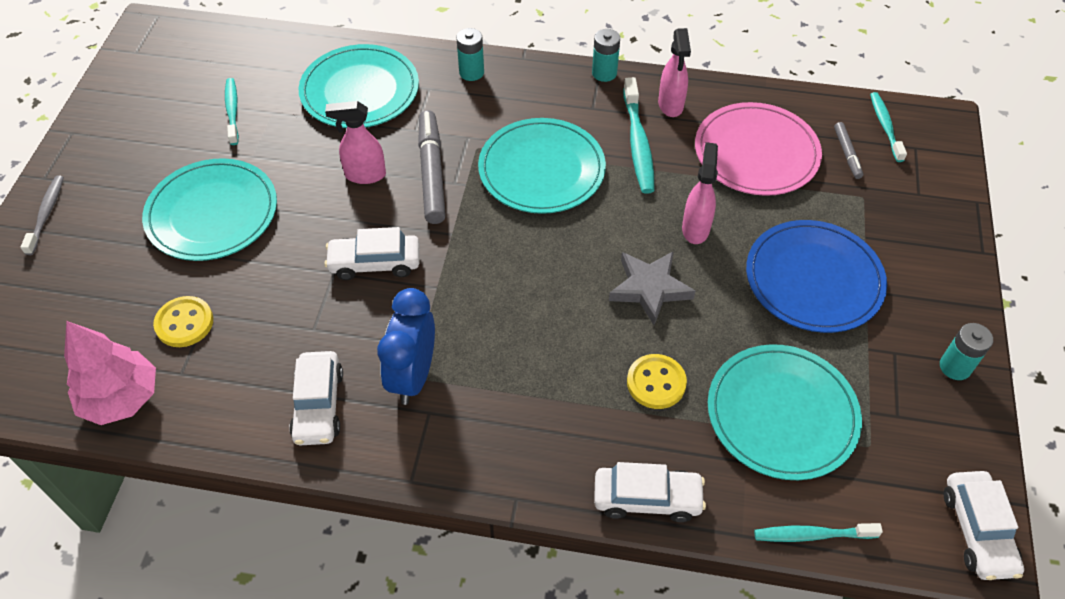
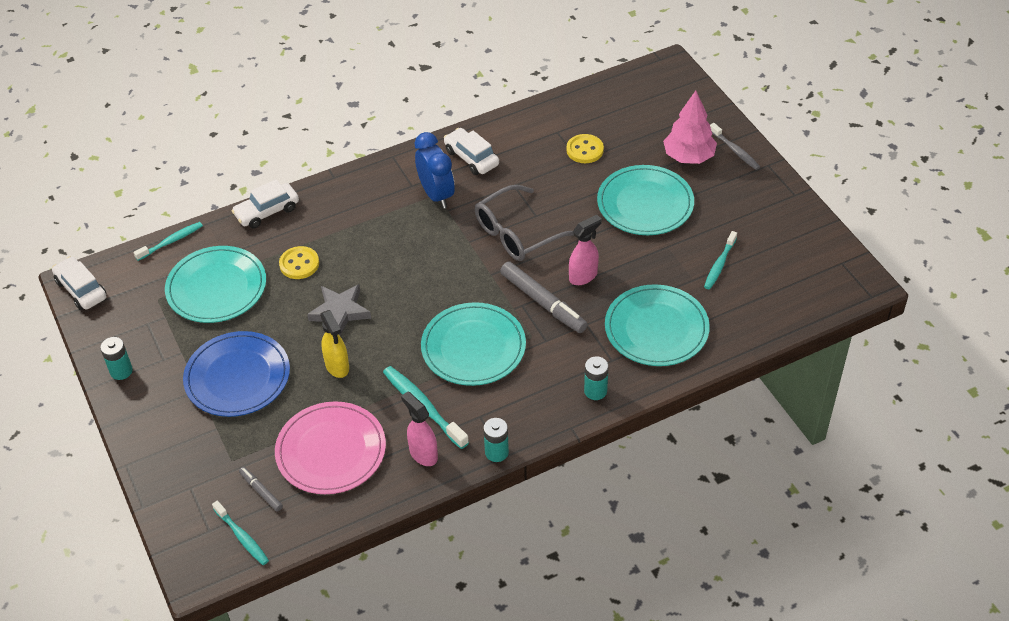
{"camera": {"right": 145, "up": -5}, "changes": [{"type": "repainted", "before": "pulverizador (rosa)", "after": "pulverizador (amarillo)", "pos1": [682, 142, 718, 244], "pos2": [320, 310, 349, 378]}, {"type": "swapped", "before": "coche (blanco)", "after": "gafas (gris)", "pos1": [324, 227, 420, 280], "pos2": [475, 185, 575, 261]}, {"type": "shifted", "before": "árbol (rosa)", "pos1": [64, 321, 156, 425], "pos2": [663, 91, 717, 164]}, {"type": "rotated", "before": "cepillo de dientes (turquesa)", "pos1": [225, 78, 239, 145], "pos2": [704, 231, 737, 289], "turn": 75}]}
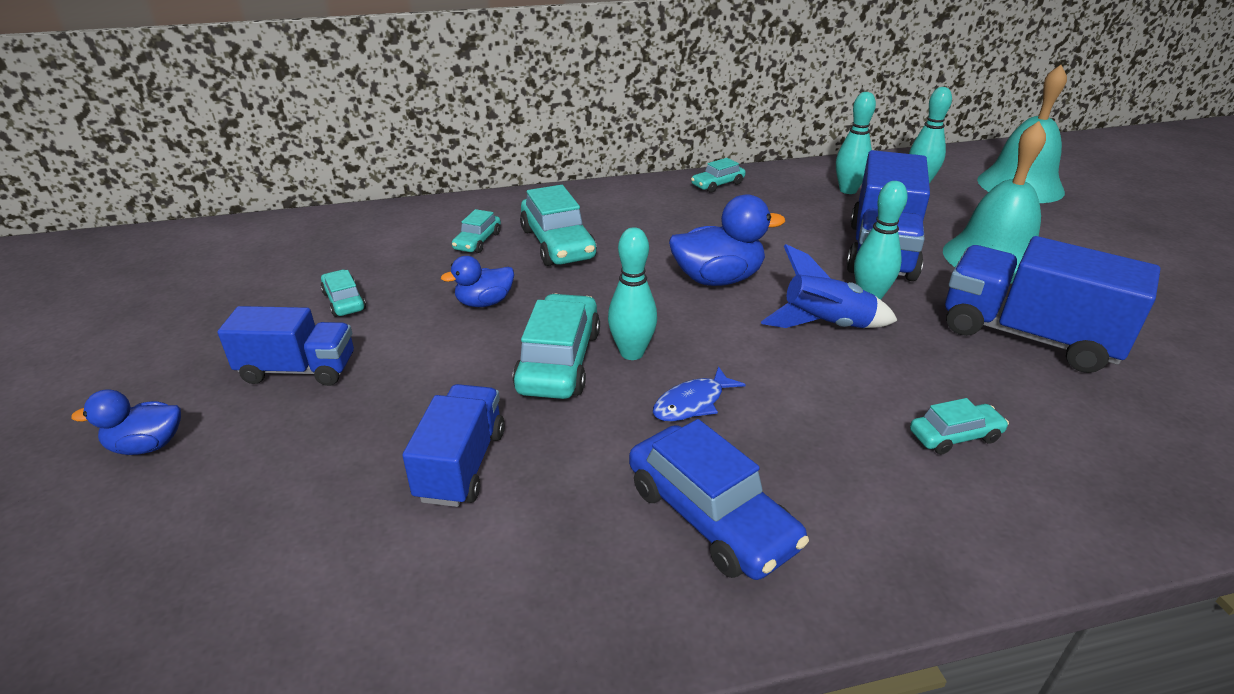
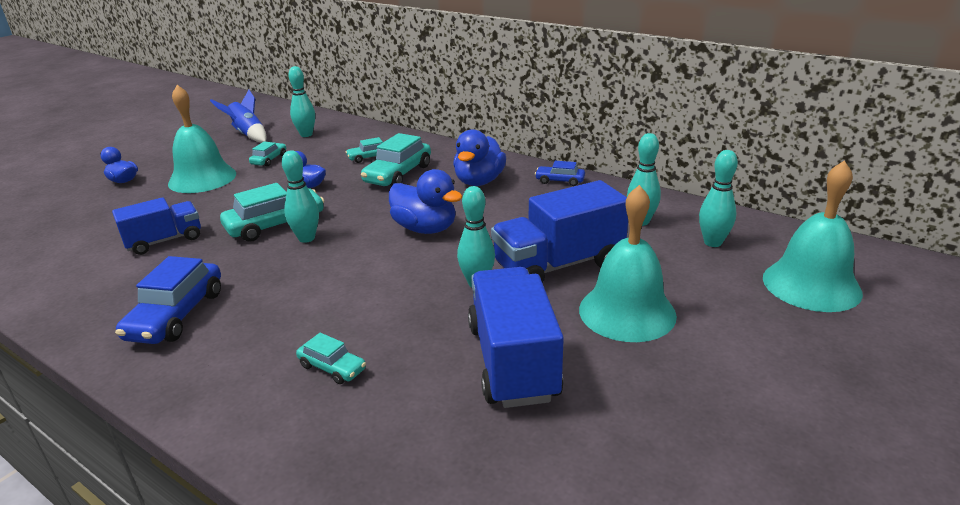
{"camera": {"right": 50, "up": -5}, "changes": [{"type": "swapped", "before": "camión (azul)", "after": "campana (turquesa)", "pos1": [218, 306, 354, 386], "pos2": [168, 85, 236, 193]}, {"type": "shifted", "before": "cohete (azul)", "pos1": [761, 244, 898, 328], "pos2": [210, 90, 267, 142]}, {"type": "new", "after": "bolo (turquesa)", "pos2": [288, 66, 315, 137]}, {"type": "new", "after": "pato (azul)", "pos2": [453, 129, 506, 186]}, {"type": "repainted", "before": "coche (turquesa)", "after": "coche (azul)", "pos1": [691, 158, 746, 193], "pos2": [535, 161, 585, 186]}, {"type": "gone", "before": "pez (azul)", "pos1": [653, 366, 746, 422]}]}
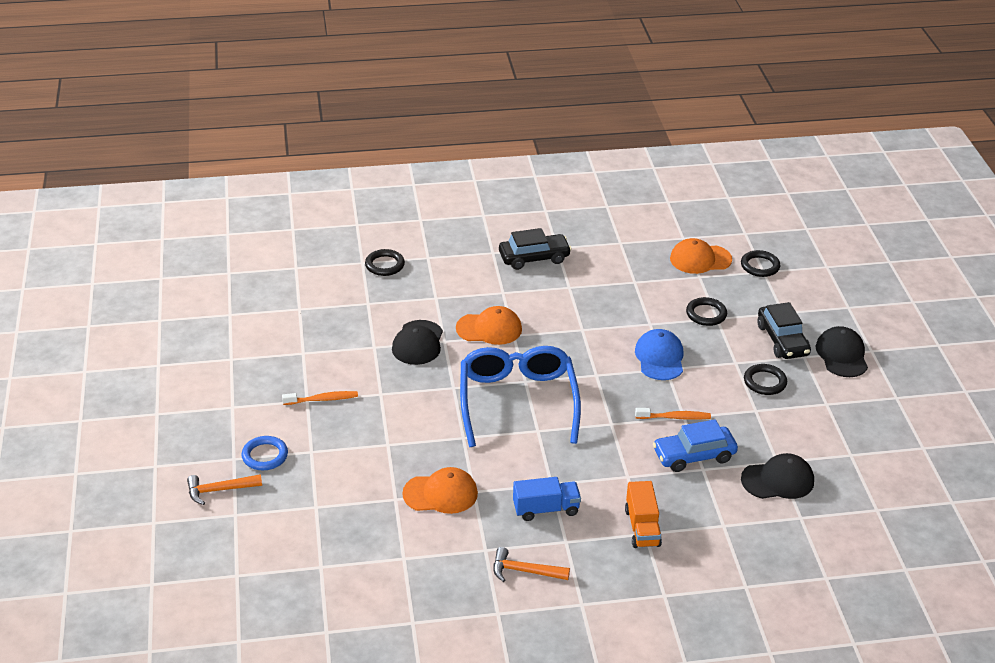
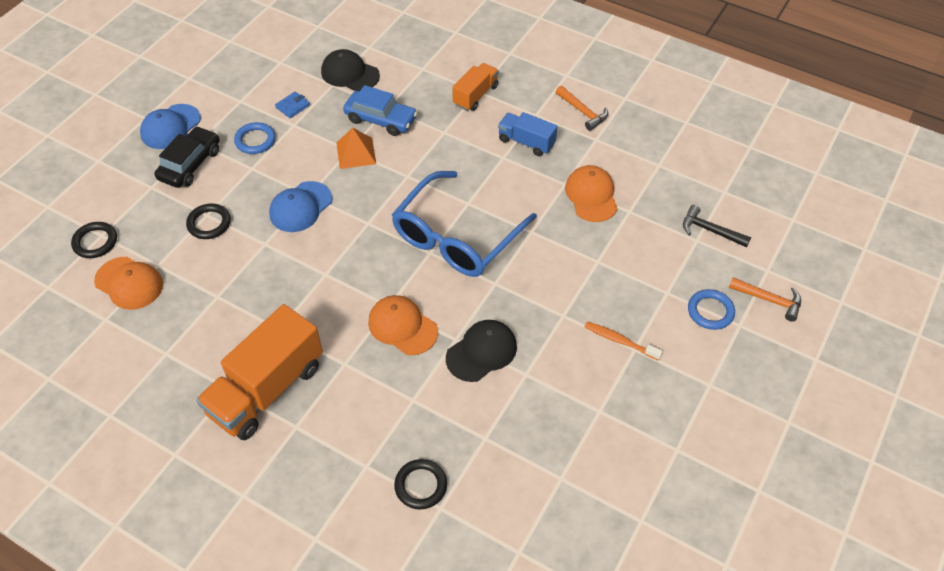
{"camera": {"right": -140, "up": 15}, "changes": [{"type": "repainted", "before": "gorra (negro)", "after": "gorra (azul)", "pos1": [816, 326, 868, 377], "pos2": [140, 104, 201, 149]}, {"type": "swapped", "before": "coche (negro)", "after": "camión (naranja)", "pos1": [499, 228, 571, 270], "pos2": [196, 304, 323, 440]}, {"type": "repainted", "before": "anillo (negro)", "after": "anillo (azul)", "pos1": [744, 364, 787, 395], "pos2": [234, 122, 275, 154]}, {"type": "new", "after": "cartera (azul)", "pos2": [275, 92, 310, 118]}, {"type": "swapped", "before": "cepillo de dientes (naranja)", "after": "pirámide (naranja)", "pos1": [635, 408, 711, 420], "pos2": [336, 127, 376, 169]}, {"type": "rotated", "before": "gorra (naranja)", "pos1": [402, 467, 478, 514], "pos2": [565, 165, 618, 222], "turn": 45}, {"type": "new", "after": "martillo (negro)", "pos2": [683, 205, 751, 247]}]}
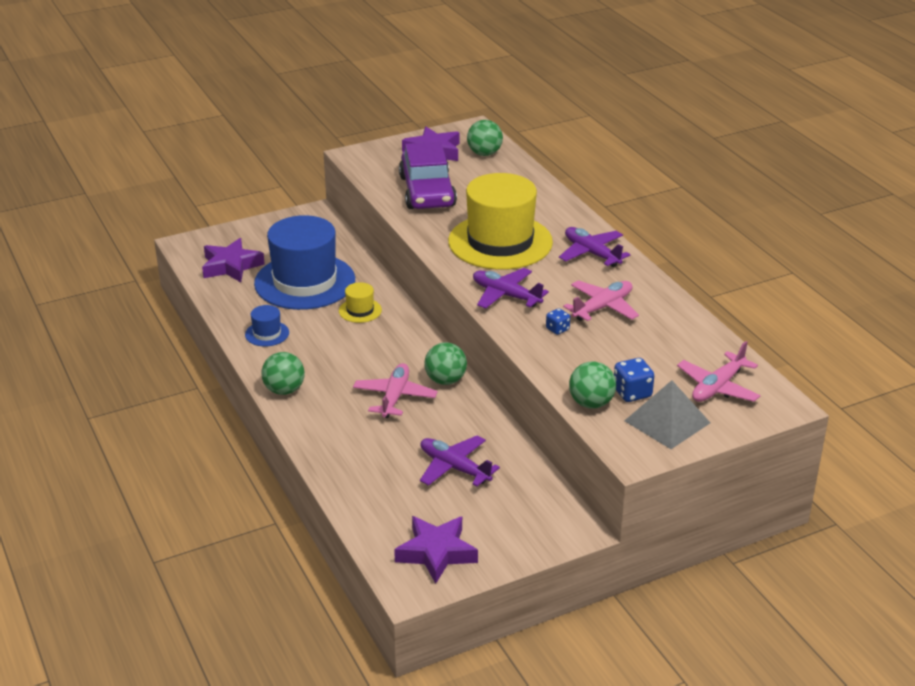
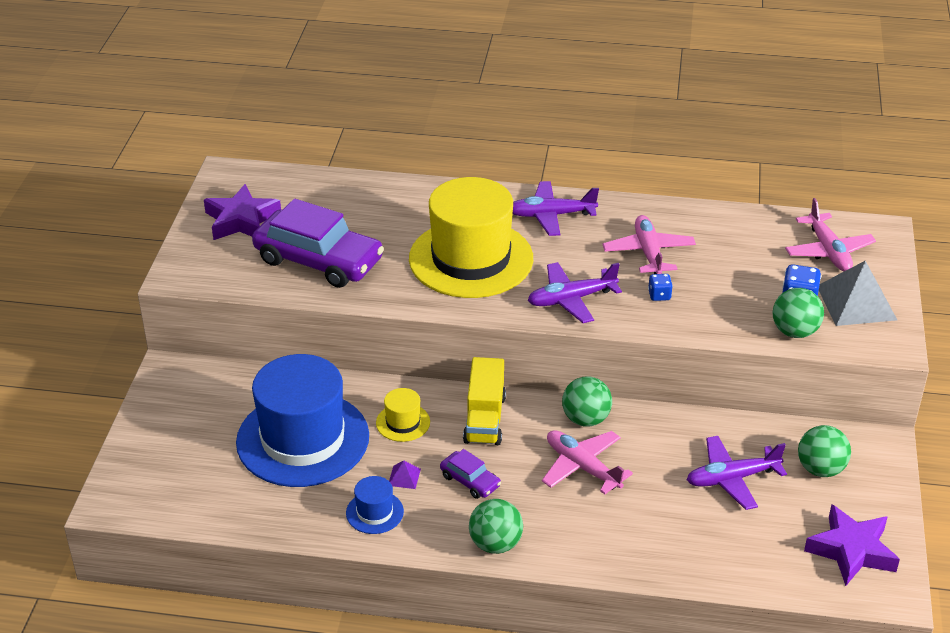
{"camera": {"right": -55, "up": 5}, "changes": [{"type": "new", "after": "pirámide (morado)", "pos2": [389, 460, 421, 489]}, {"type": "new", "after": "coche (morado)", "pos2": [440, 449, 501, 499]}, {"type": "new", "after": "camión (amarillo)", "pos2": [463, 357, 506, 445]}, {"type": "shifted", "before": "pelota (verde)", "pos1": [467, 120, 503, 156], "pos2": [798, 425, 851, 477]}, {"type": "gone", "before": "estrella (morado)", "pos1": [202, 238, 265, 282]}]}
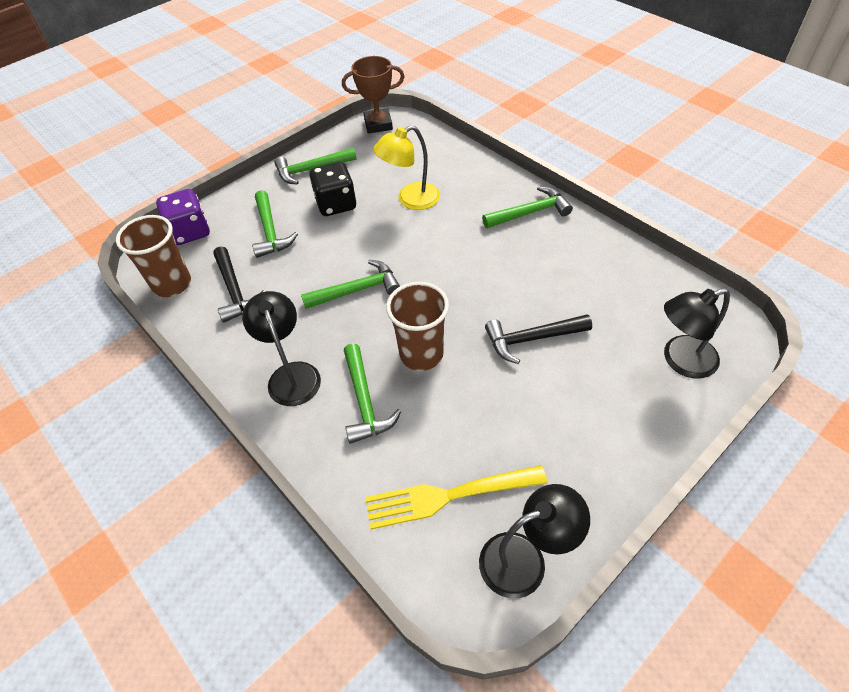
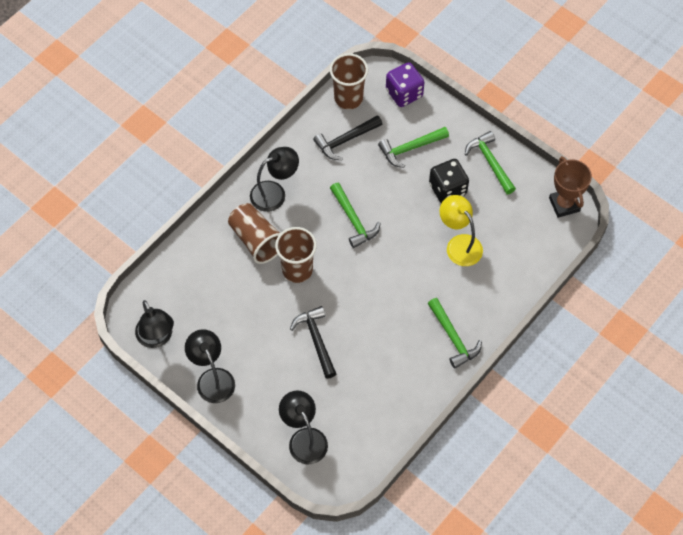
{"camera": {"right": 80, "up": 10}, "changes": [{"type": "new", "after": "lámpara (negro)", "pos2": [185, 329, 235, 403]}, {"type": "swapped", "before": "martillo (verde)", "after": "vaso (marrón)", "pos1": [344, 343, 401, 444], "pos2": [228, 203, 280, 264]}, {"type": "gone", "before": "tenedor (amarillo)", "pos1": [365, 465, 547, 530]}]}
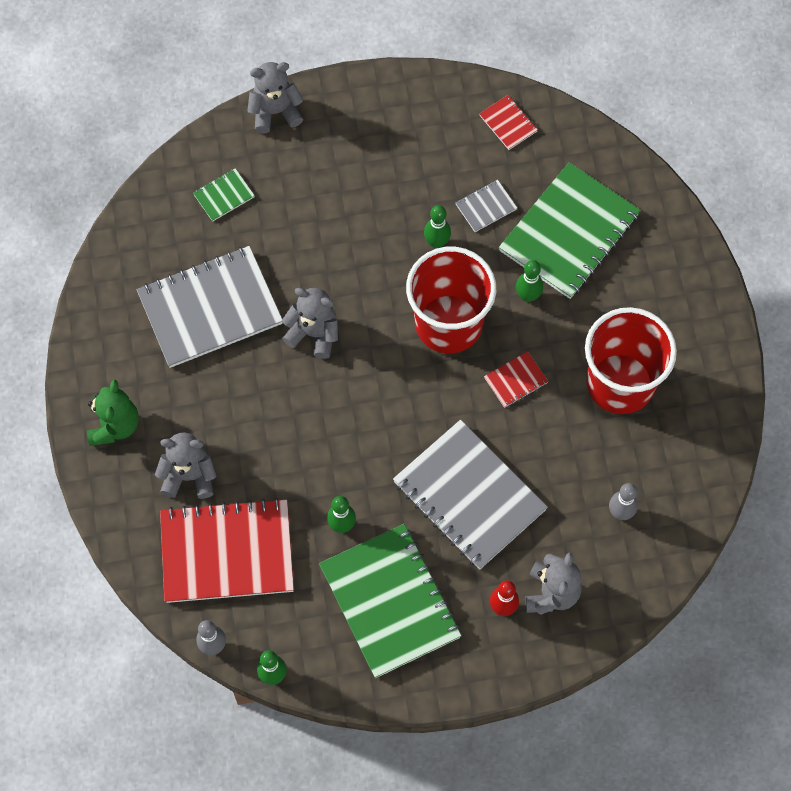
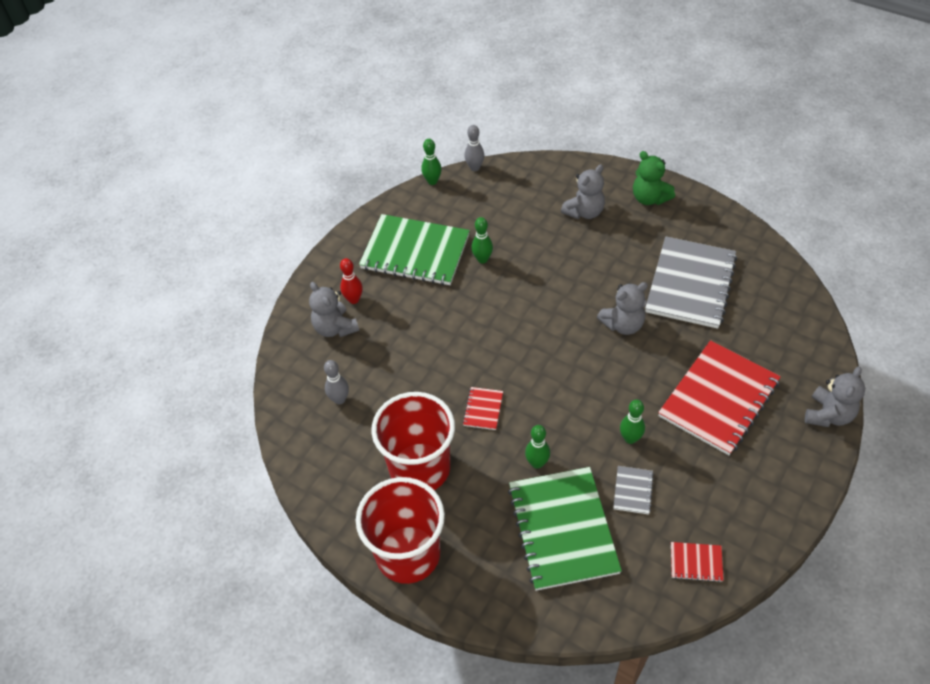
{"camera": {"right": 135, "up": -15}, "changes": [{"type": "shifted", "before": "vaso (rojo)", "pos1": [406, 247, 496, 354], "pos2": [356, 477, 445, 584]}, {"type": "shifted", "before": "cuaderno (rojo)", "pos1": [160, 498, 294, 603], "pos2": [658, 340, 781, 455]}, {"type": "gone", "before": "cuaderno (verde)", "pos1": [193, 168, 255, 222]}, {"type": "gone", "before": "cuaderno (gris)", "pos1": [393, 420, 548, 570]}]}
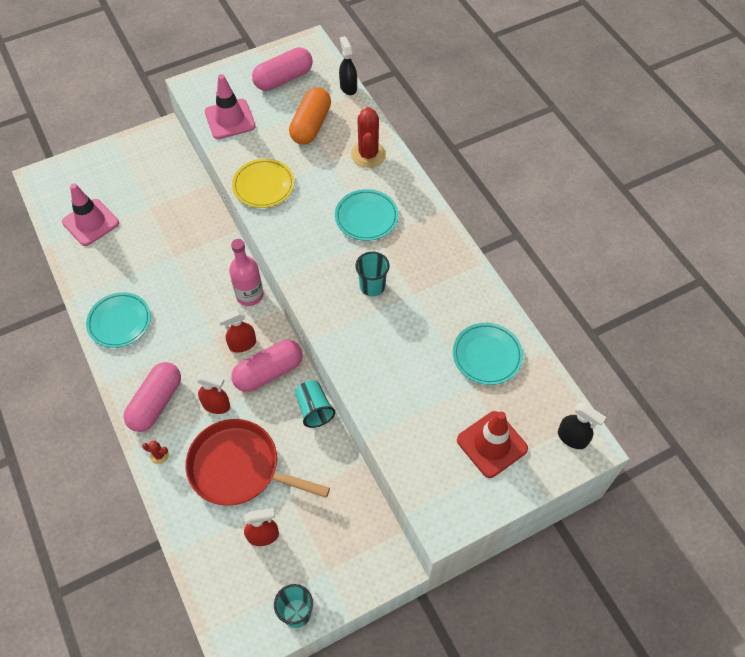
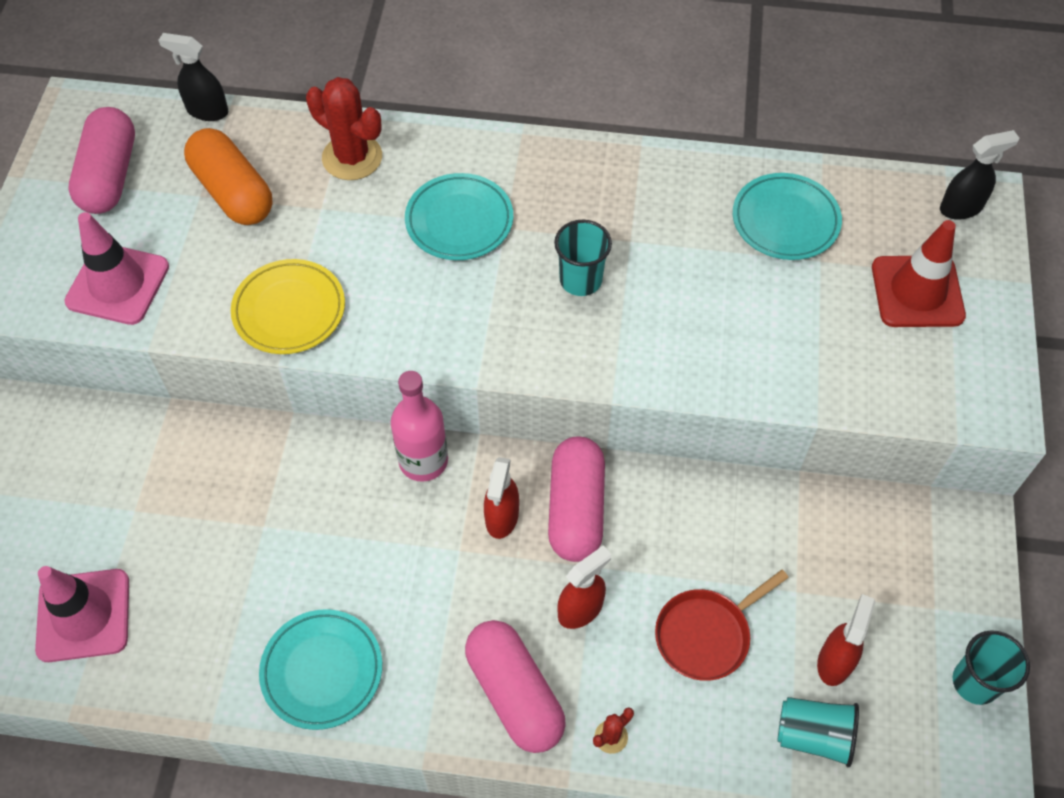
{"camera": {"right": -55, "up": 0}, "changes": [{"type": "scaled", "before": "sartén (rojo)", "pos1": [185, 419, 330, 506], "pos2": [655, 570, 789, 681], "scale": 0.6}, {"type": "shifted", "before": "vaso (turquesa)", "pos1": [295, 380, 335, 428], "pos2": [777, 697, 859, 767]}]}
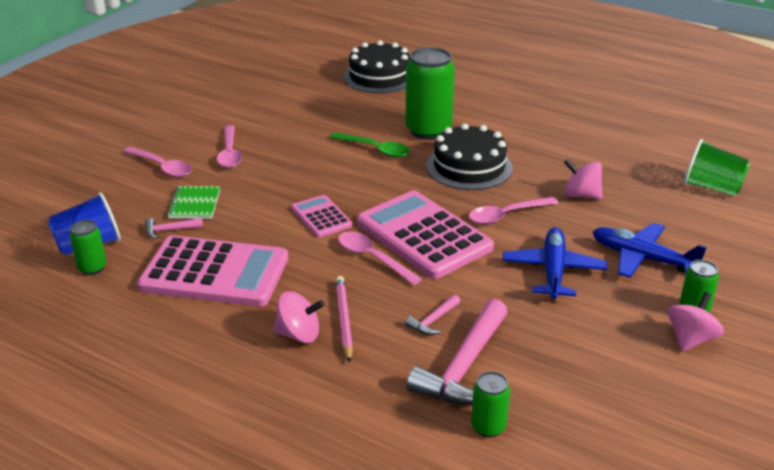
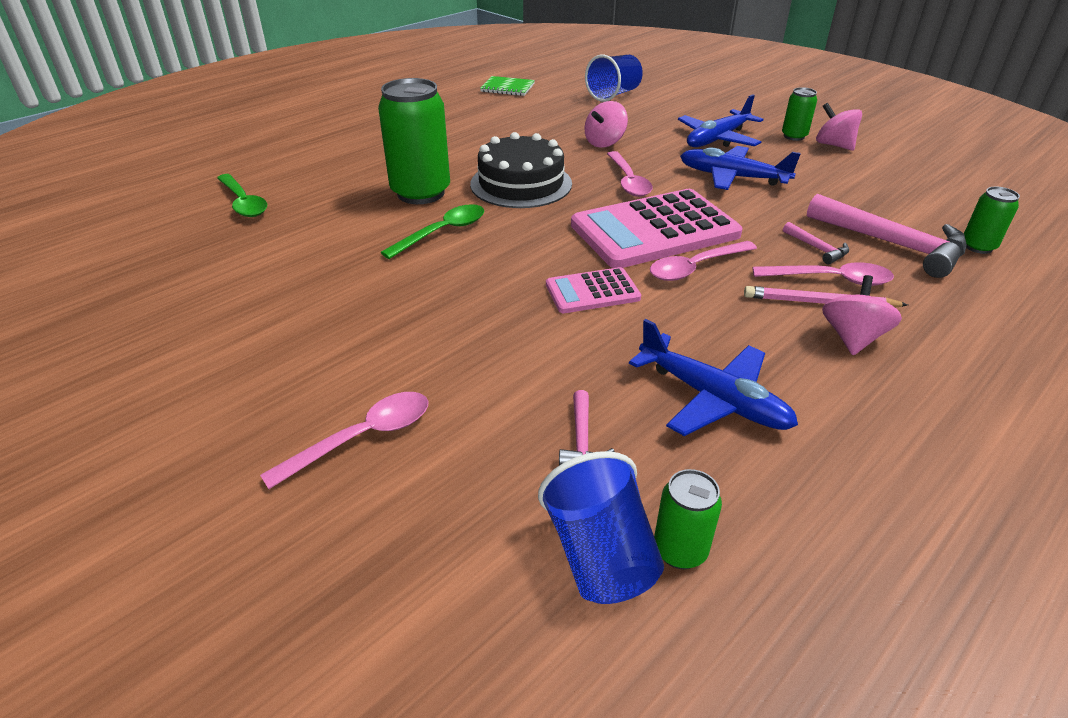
{"camera": {"right": -75, "up": 5}, "changes": [{"type": "swapped", "before": "tarta (negro)", "after": "cuchara (verde)", "pos1": [343, 40, 410, 93], "pos2": [217, 174, 267, 217]}, {"type": "shifted", "before": "cuaderno (verde)", "pos1": [167, 186, 220, 219], "pos2": [480, 76, 535, 96]}, {"type": "repainted", "before": "vaso (verde)", "after": "vaso (azul)", "pos1": [684, 139, 750, 196], "pos2": [585, 54, 643, 102]}, {"type": "swapped", "before": "calculadora (rosa)", "after": "avión (azul)", "pos1": [137, 235, 288, 307], "pos2": [629, 319, 798, 436]}, {"type": "shifted", "before": "cuchara (rosa)", "pos1": [217, 125, 242, 168], "pos2": [752, 262, 894, 286]}]}
